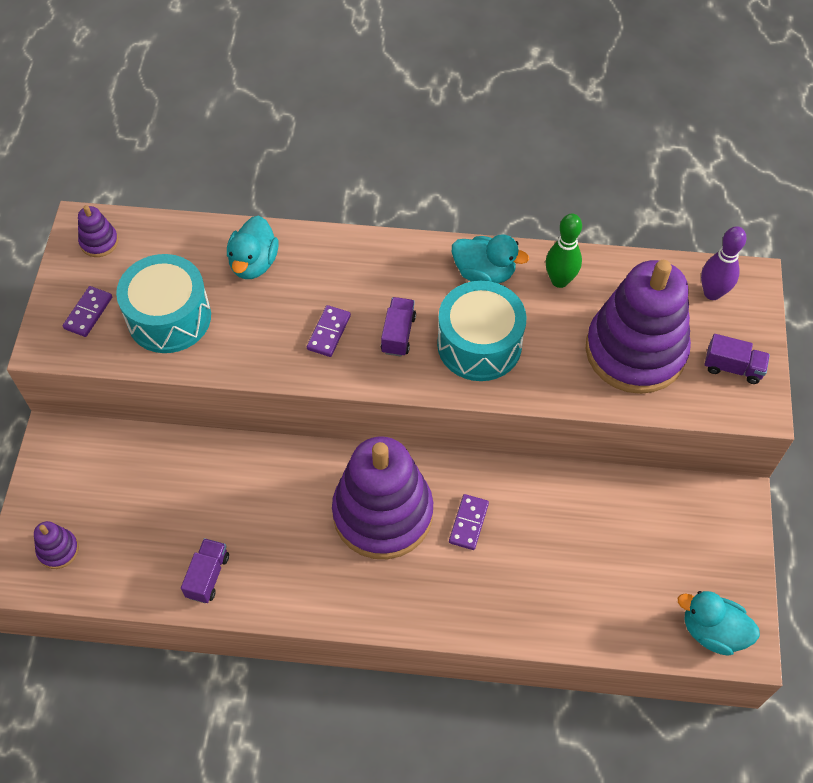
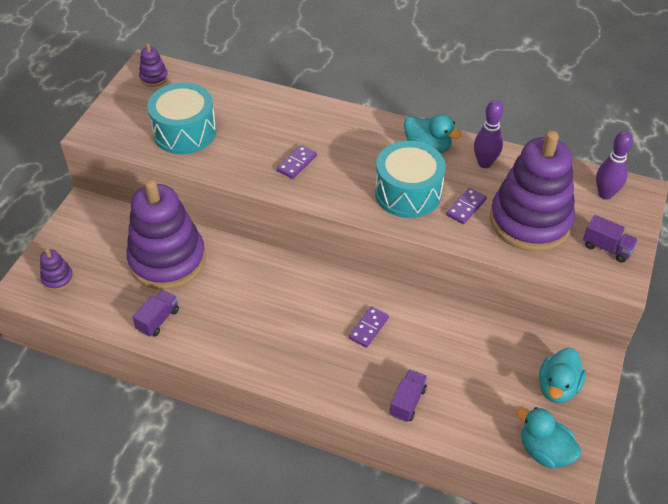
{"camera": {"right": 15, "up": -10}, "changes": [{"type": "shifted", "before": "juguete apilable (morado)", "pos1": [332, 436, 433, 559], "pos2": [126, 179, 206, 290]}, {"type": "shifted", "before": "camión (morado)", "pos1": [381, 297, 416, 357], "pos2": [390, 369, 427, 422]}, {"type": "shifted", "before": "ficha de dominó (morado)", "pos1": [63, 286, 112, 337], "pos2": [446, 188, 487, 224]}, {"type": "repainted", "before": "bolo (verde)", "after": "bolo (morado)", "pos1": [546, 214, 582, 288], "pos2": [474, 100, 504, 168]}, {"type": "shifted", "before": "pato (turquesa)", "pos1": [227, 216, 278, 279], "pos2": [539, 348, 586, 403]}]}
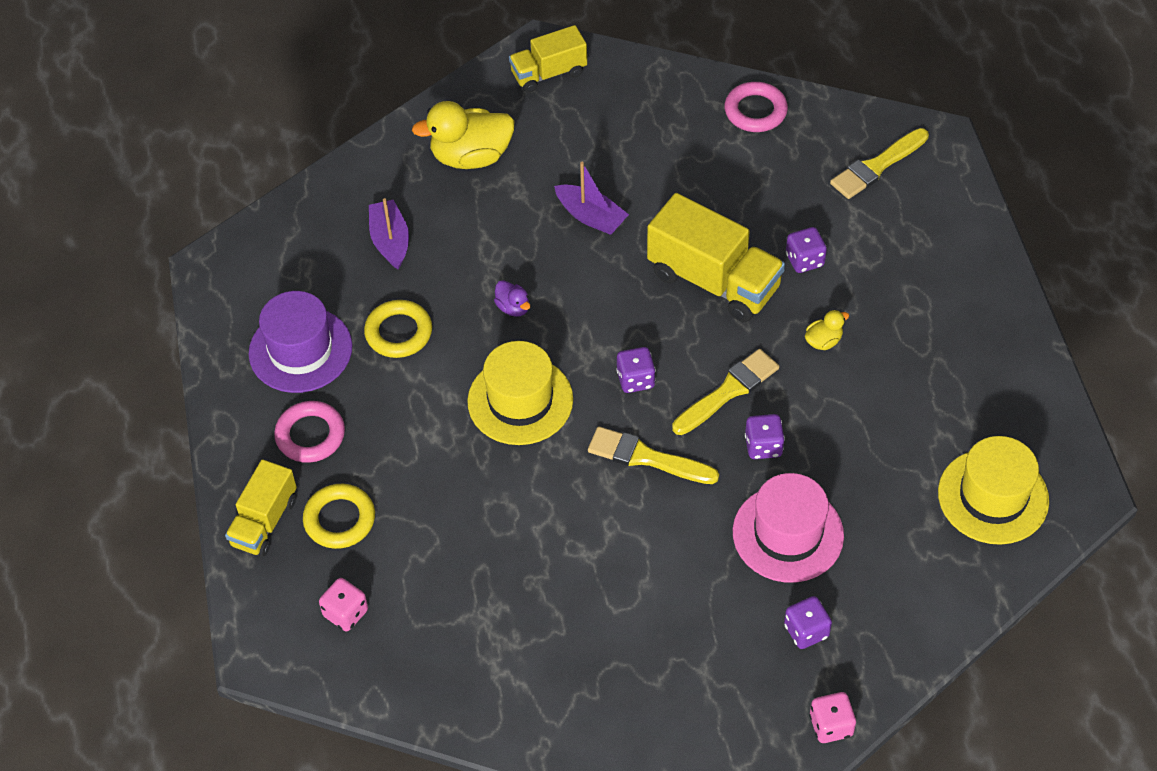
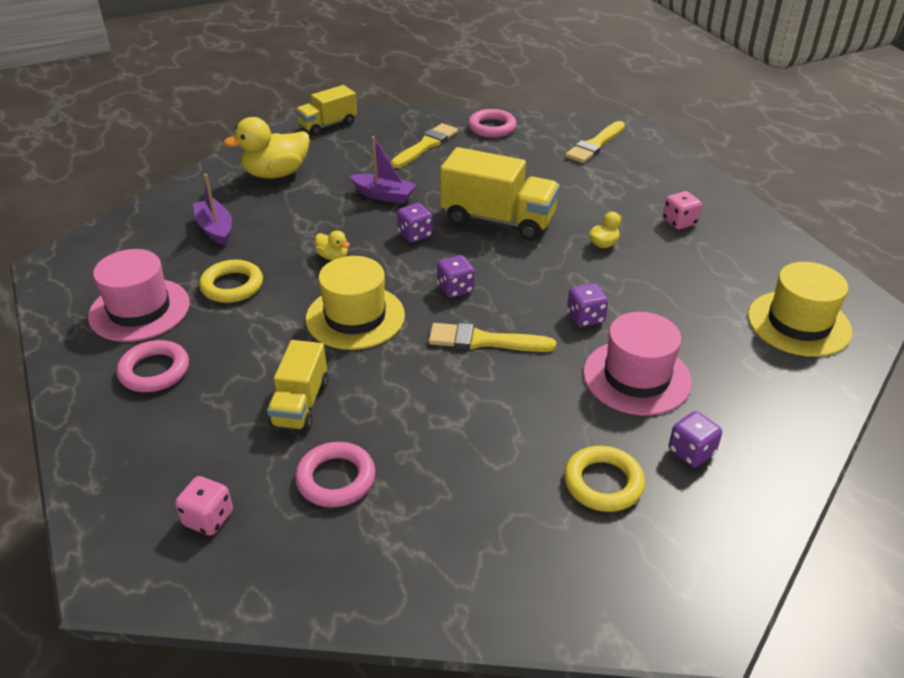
{"camera": {"right": -15, "up": -15}, "changes": [{"type": "repainted", "before": "sombrero (morado)", "after": "sombrero (rosa)", "pos1": [249, 291, 352, 393], "pos2": [88, 249, 190, 342]}, {"type": "shifted", "before": "camión (amarillo)", "pos1": [225, 459, 297, 556], "pos2": [267, 340, 328, 431]}, {"type": "new", "after": "anillo (rosa)", "pos2": [295, 442, 375, 507]}, {"type": "repainted", "before": "pato (morado)", "after": "pato (amarillo)", "pos1": [494, 280, 530, 317], "pos2": [315, 230, 350, 260]}, {"type": "shifted", "before": "pincel (amarillo)", "pos1": [672, 349, 779, 435], "pos2": [391, 123, 458, 168]}, {"type": "shifted", "before": "dado (morado)", "pos1": [786, 227, 827, 273], "pos2": [397, 203, 433, 243]}, {"type": "shifted", "before": "anillo (amarillo)", "pos1": [303, 484, 375, 549], "pos2": [564, 446, 645, 512]}, {"type": "shifted", "before": "dado (rosa)", "pos1": [809, 692, 856, 743], "pos2": [663, 191, 702, 229]}]}
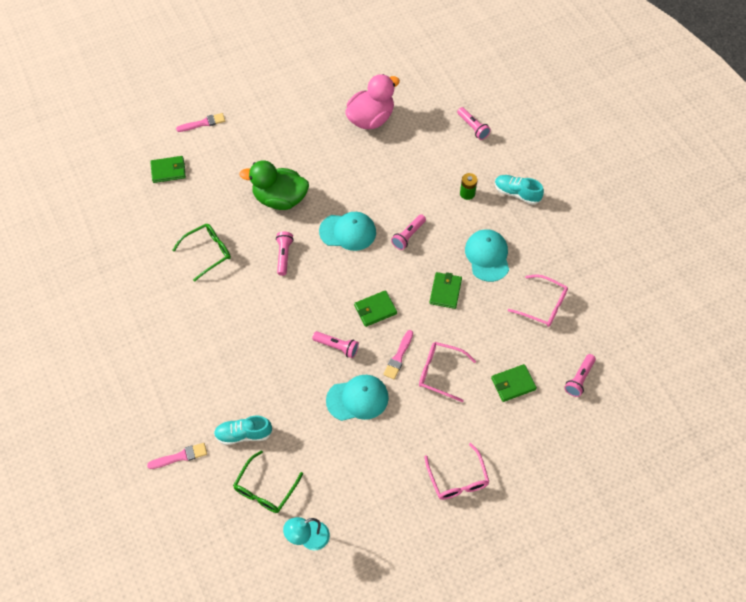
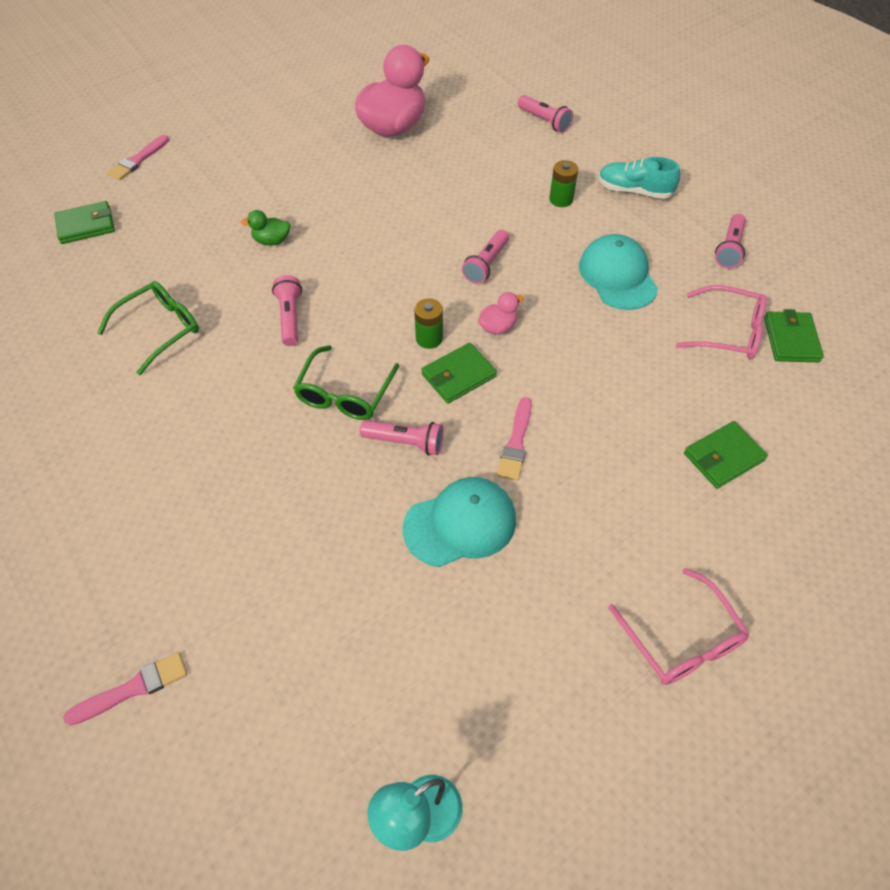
{"camera": {"right": -10, "up": -5}, "changes": [{"type": "rotated", "before": "pincel (rosa)", "pos1": [176, 113, 225, 132], "pos2": [108, 135, 169, 180], "turn": 150}, {"type": "scaled", "before": "pato (verde)", "pos1": [239, 160, 309, 210], "pos2": [241, 210, 290, 245], "scale": 0.43}, {"type": "shifted", "before": "gafas (verde)", "pos1": [233, 450, 303, 513], "pos2": [293, 345, 399, 420]}, {"type": "new", "after": "pila (verde)", "pos2": [414, 298, 443, 349]}, {"type": "new", "after": "pato (rosa)", "pos2": [478, 292, 524, 335]}, {"type": "shifted", "before": "lámpara de mano (rosa)", "pos1": [564, 354, 596, 397], "pos2": [715, 214, 746, 268]}, {"type": "shifted", "before": "cartera (verde)", "pos1": [429, 272, 462, 309], "pos2": [764, 309, 824, 362]}, {"type": "gone", "before": "zapato (turquesa)", "pos1": [214, 416, 272, 445]}, {"type": "gone", "before": "gorra (turquesa)", "pos1": [319, 212, 376, 251]}, {"type": "gone", "before": "gafas (rosa)", "pos1": [419, 342, 476, 402]}]}
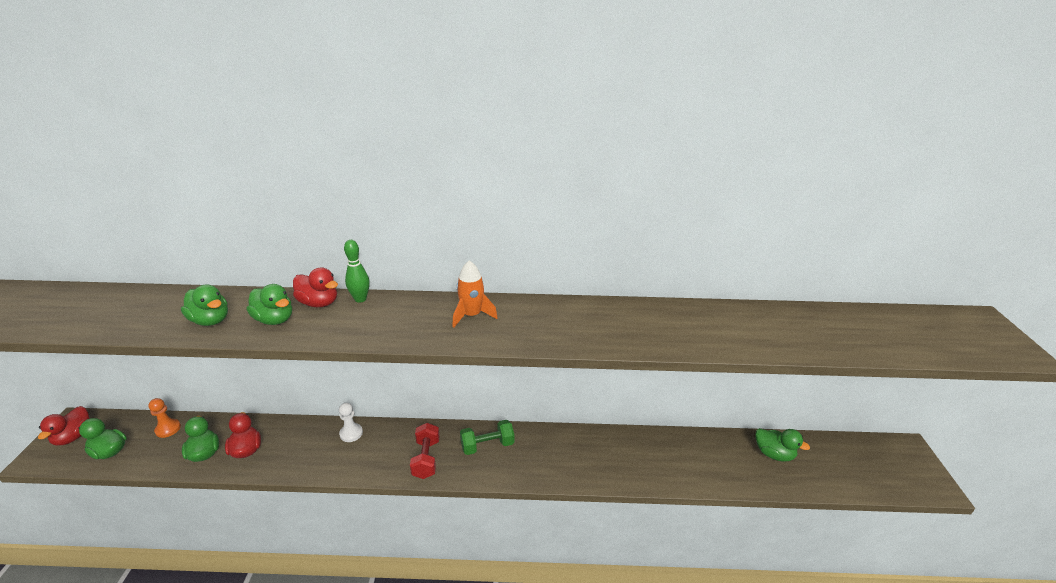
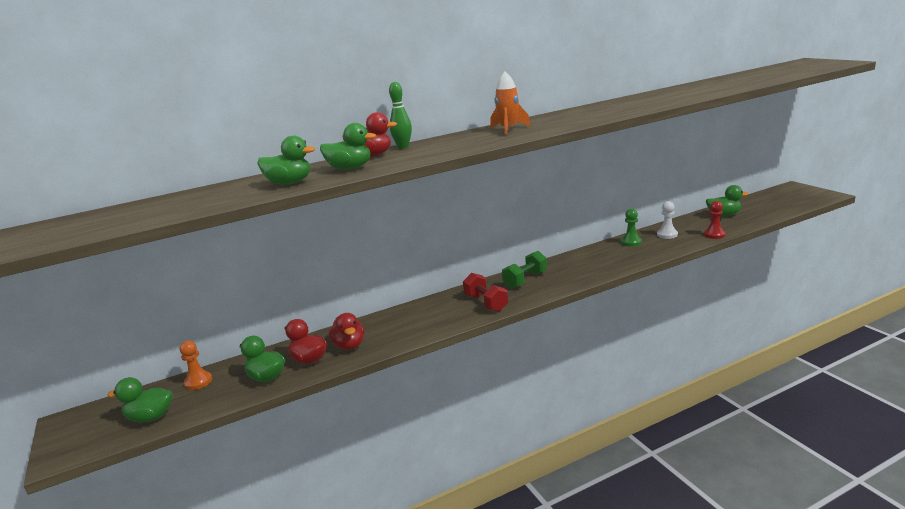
{"camera": {"right": -25, "up": -10}, "changes": [{"type": "shifted", "before": "pato (rojo)", "pos1": [38, 406, 89, 445], "pos2": [329, 313, 364, 350]}, {"type": "new", "after": "peón (verde)", "pos2": [621, 209, 642, 246]}, {"type": "shifted", "before": "peón (blanco)", "pos1": [339, 403, 363, 442], "pos2": [657, 201, 678, 239]}, {"type": "new", "after": "peón (rojo)", "pos2": [704, 201, 726, 239]}]}
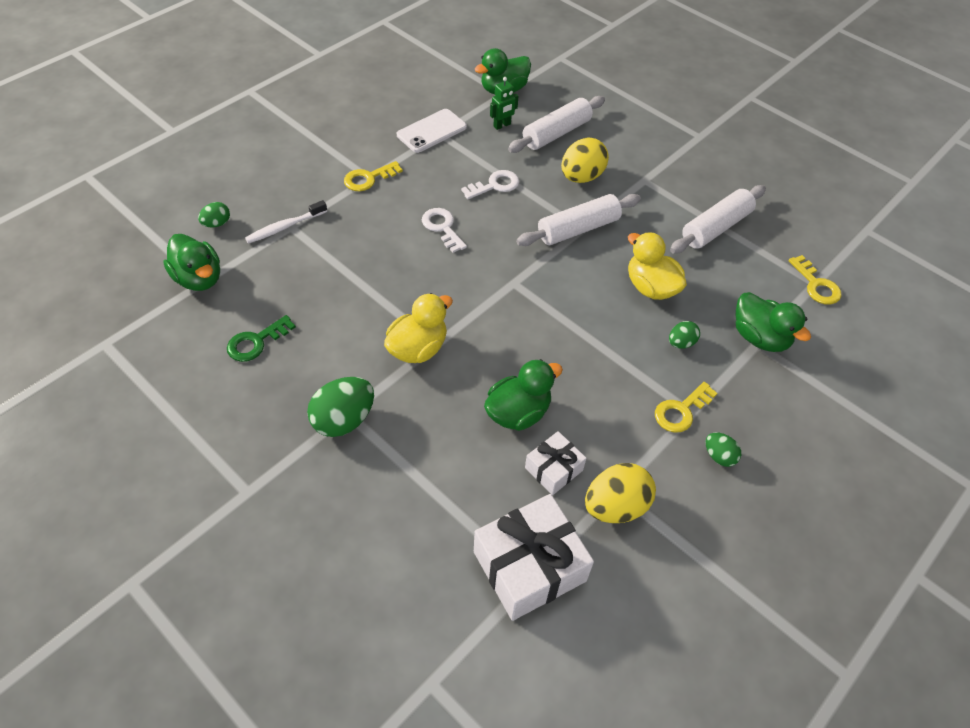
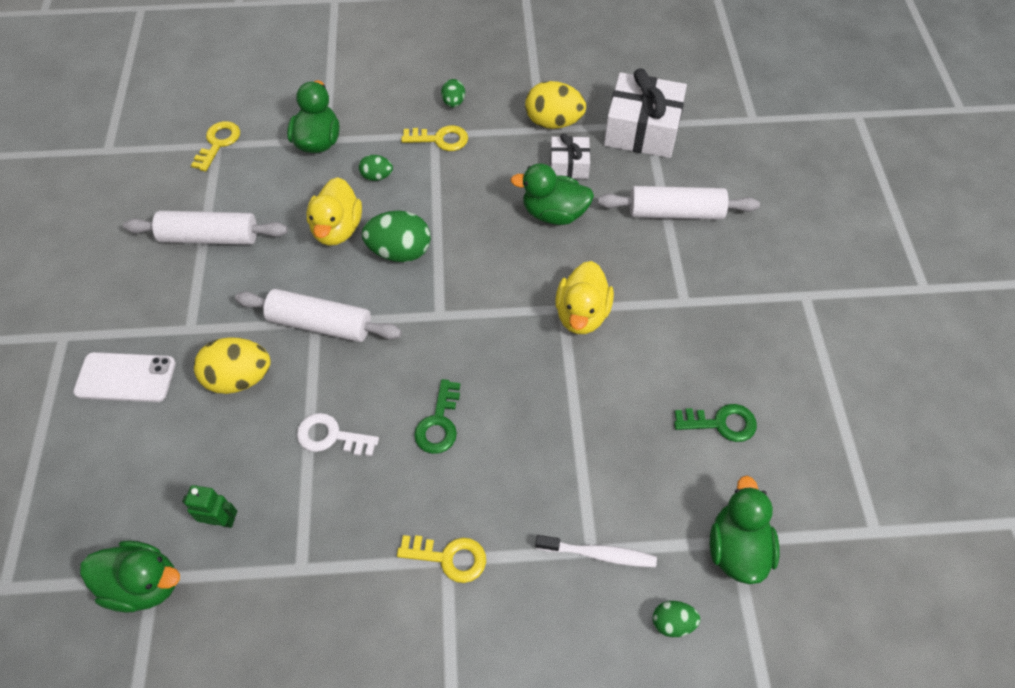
{"camera": {"right": -135, "up": 5}, "changes": [{"type": "shifted", "before": "móvil (blanco)", "pos1": [397, 109, 467, 153], "pos2": [73, 352, 176, 402]}, {"type": "shifted", "before": "huevo (verde)", "pos1": [307, 377, 374, 437], "pos2": [362, 211, 431, 262]}, {"type": "repainted", "before": "llave (blanco)", "after": "llave (verde)", "pos1": [422, 208, 467, 253], "pos2": [414, 379, 461, 454]}, {"type": "rotated", "before": "pato (amarillo)", "pos1": [384, 293, 453, 363], "pos2": [555, 261, 614, 334], "turn": -75}, {"type": "shifted", "before": "rodillo (blanco)", "pos1": [508, 96, 605, 153], "pos2": [598, 186, 760, 220]}]}
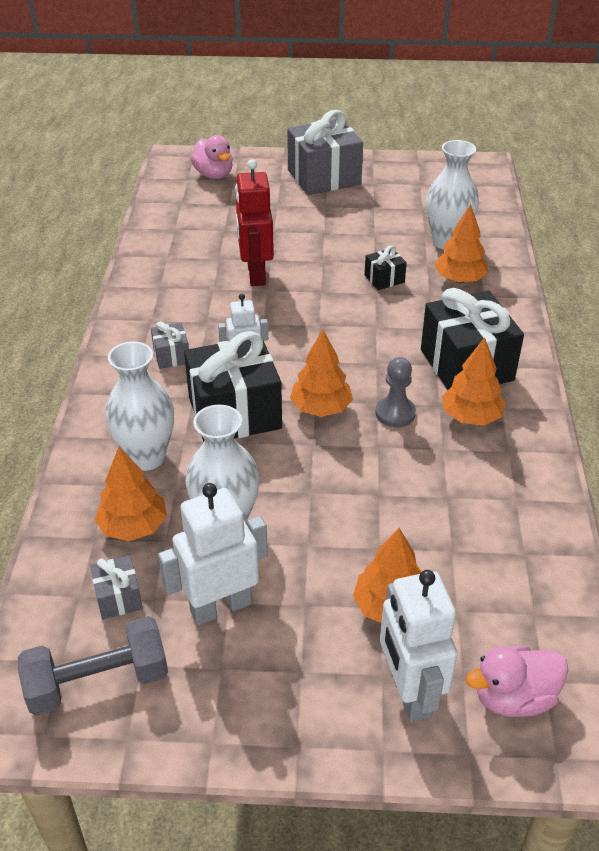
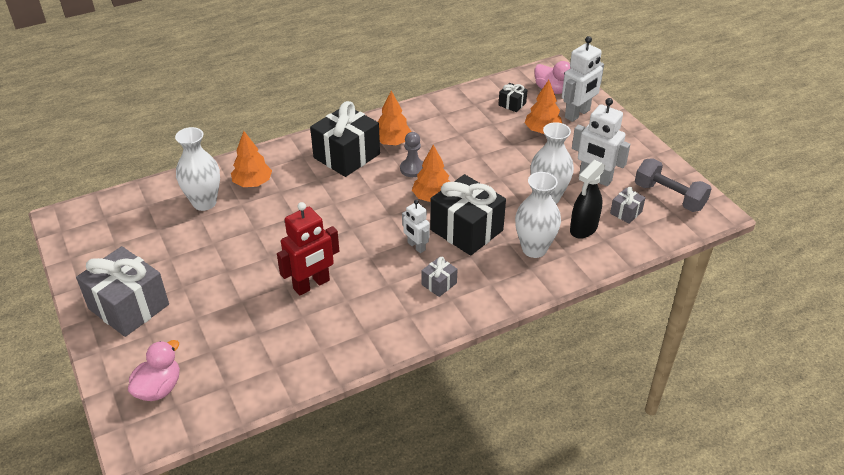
{"camera": {"right": -120, "up": 0}, "changes": [{"type": "shifted", "before": "regalo (negro)", "pos1": [365, 245, 407, 290], "pos2": [498, 83, 528, 112]}, {"type": "swapped", "before": "árbol (naranja)", "after": "pulverizador (negro)", "pos1": [95, 447, 167, 541], "pos2": [570, 160, 605, 239]}]}
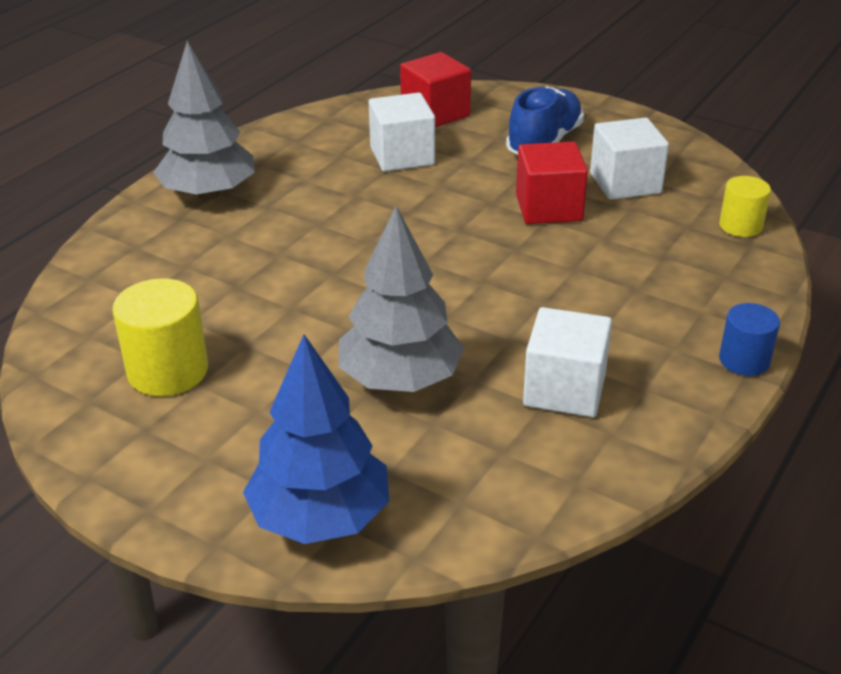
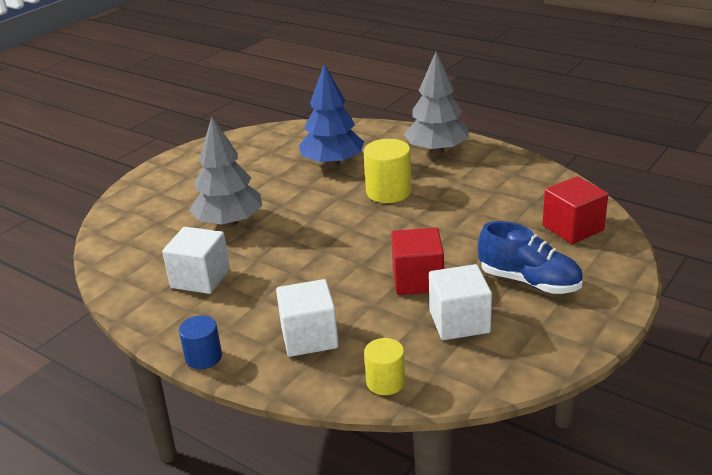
{"camera": {"right": 95, "up": -5}, "changes": [{"type": "shifted", "before": "cubo (blanco)", "pos1": [369, 93, 435, 172], "pos2": [276, 279, 339, 357]}, {"type": "shifted", "before": "árbol (azul)", "pos1": [243, 334, 389, 544], "pos2": [299, 64, 364, 167]}, {"type": "shifted", "before": "cilindro (amarillo)", "pos1": [112, 278, 208, 396], "pos2": [363, 139, 412, 203]}]}
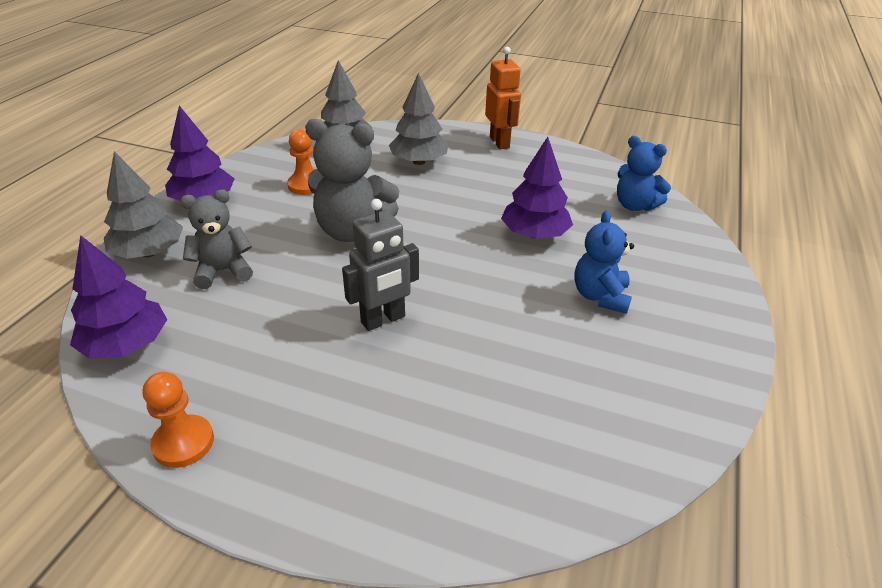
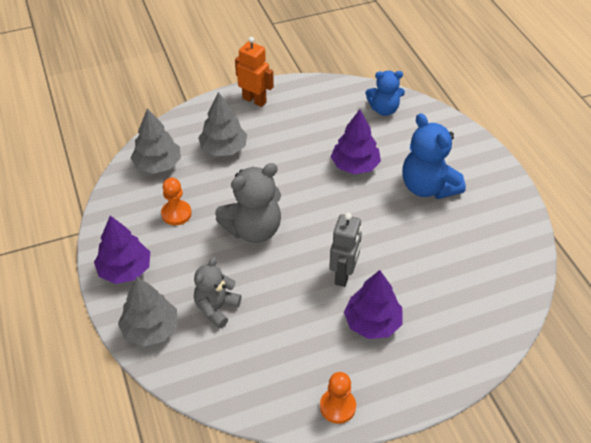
{"camera": {"right": -40, "up": 10}, "changes": [{"type": "shifted", "before": "árbol (morado)", "pos1": [70, 235, 167, 359], "pos2": [344, 270, 403, 339]}, {"type": "scaled", "before": "osito (azul)", "pos1": [574, 211, 634, 314], "pos2": [402, 113, 466, 199], "scale": 1.55}]}
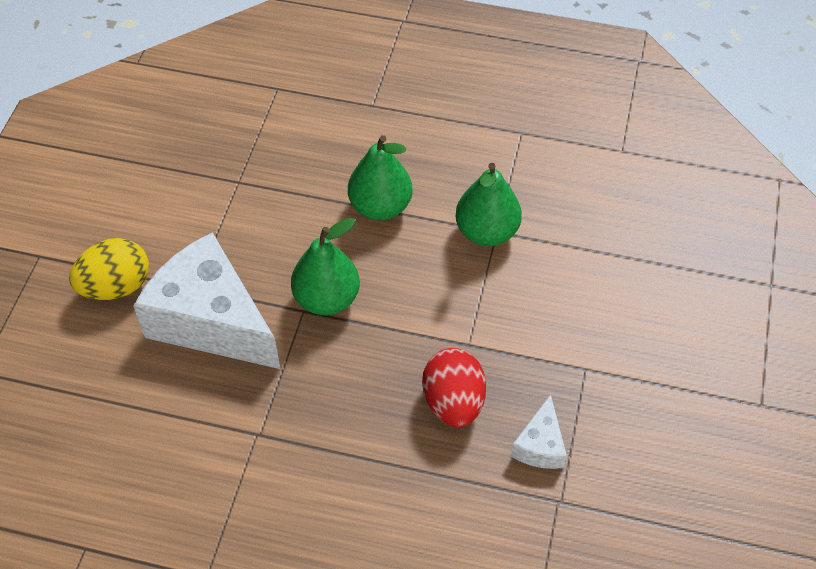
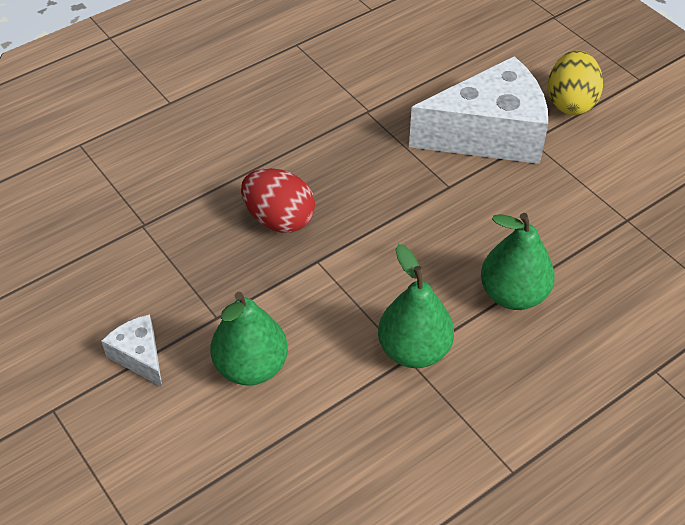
{"camera": {"right": 130, "up": -5}, "changes": [{"type": "shifted", "before": "queso (blanco)", "pos1": [511, 394, 567, 469], "pos2": [101, 314, 162, 387]}, {"type": "shifted", "before": "pera (verde)", "pos1": [291, 218, 360, 315], "pos2": [210, 292, 288, 385]}]}
